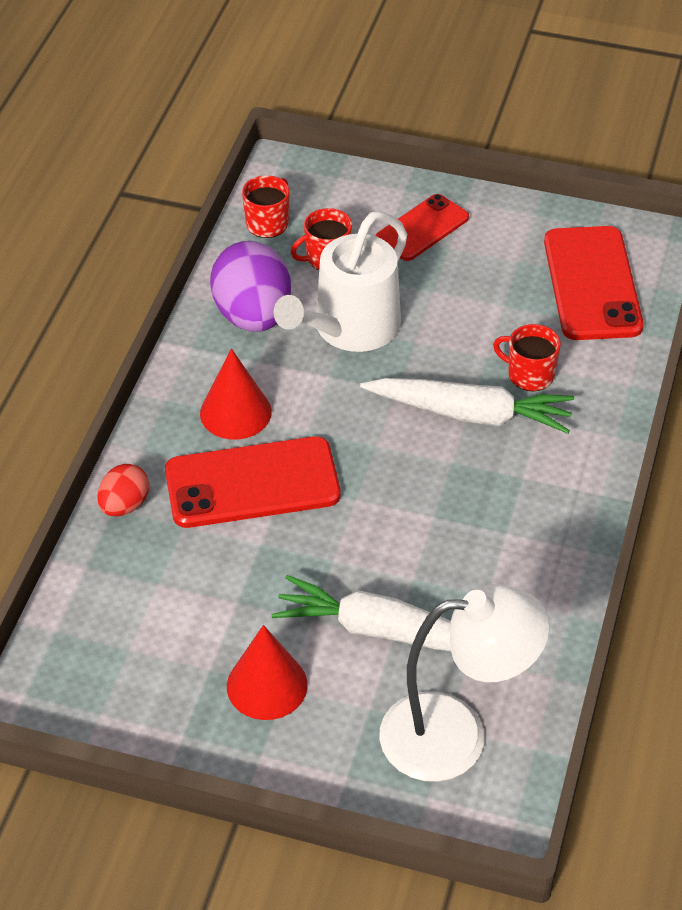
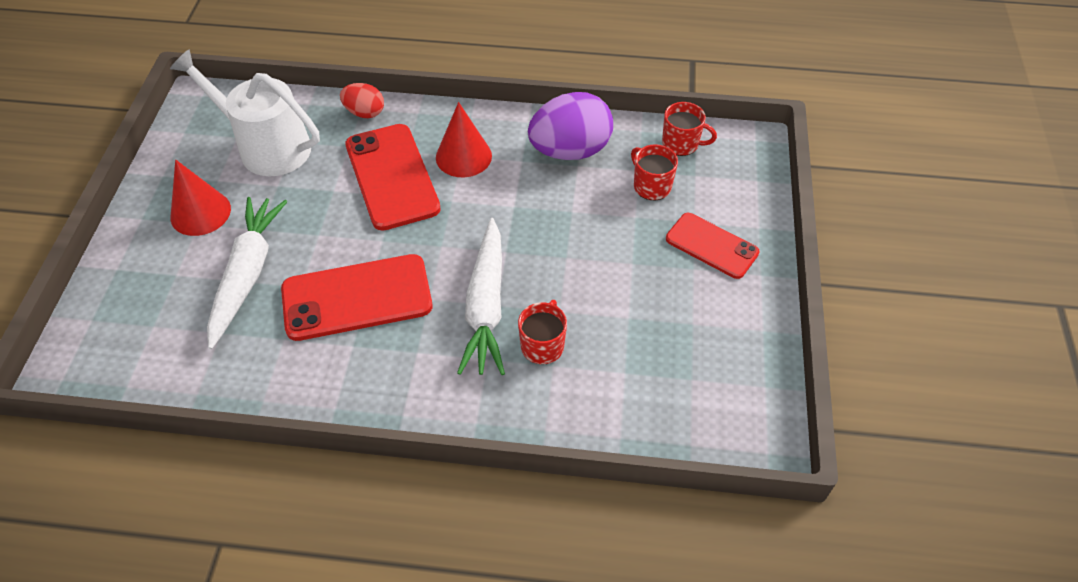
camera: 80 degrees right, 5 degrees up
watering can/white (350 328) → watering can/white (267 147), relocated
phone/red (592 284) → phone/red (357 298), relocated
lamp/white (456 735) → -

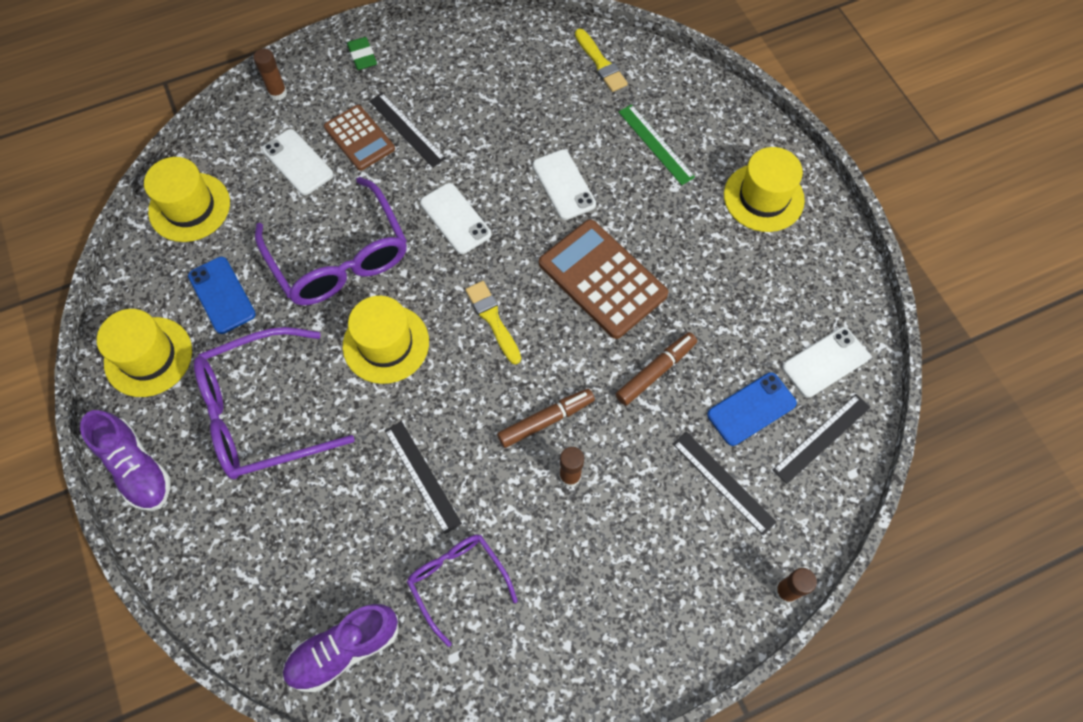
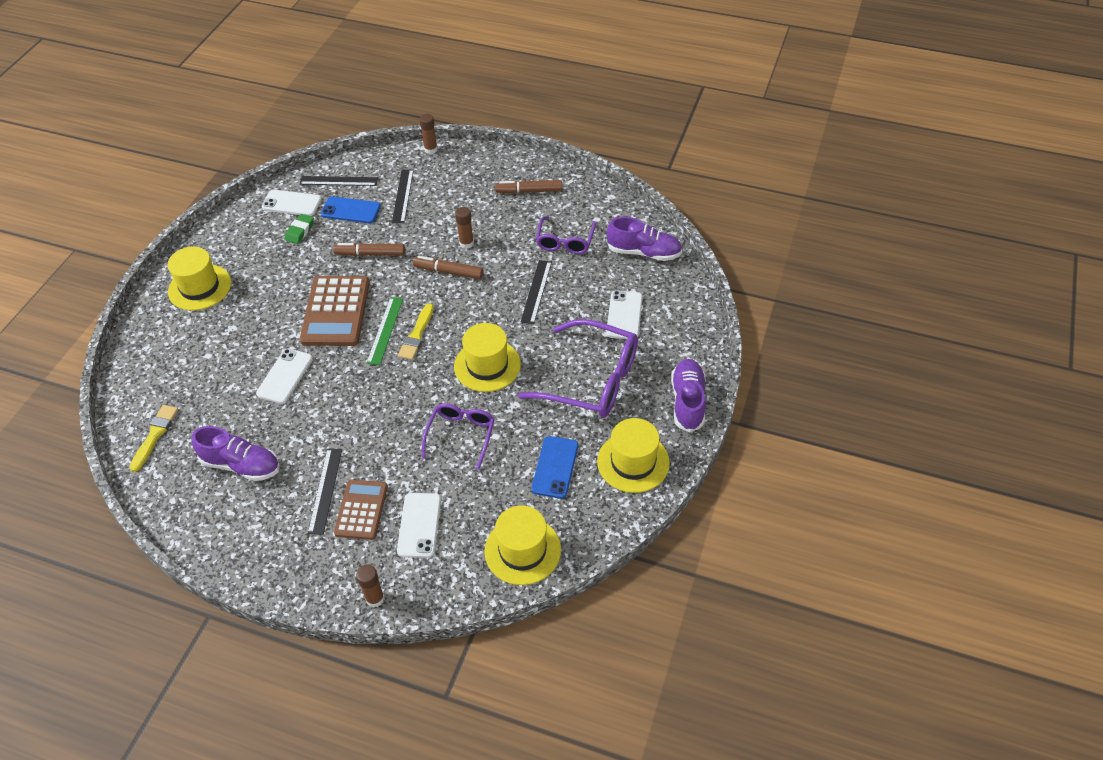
camera: 135 degrees left, 15 degrees down
eraser/green (362 56) → eraser/green (300 231), relocated
ruler/green (656 144) → ruler/green (385 330), relocated
glasses/purple (339 257) → glasses/purple (461 435), x0.58
phone/white (455 218) → phone/white (624 315), relocated
- → marker/brown (529 191)
- → shoe/purple (241 465)

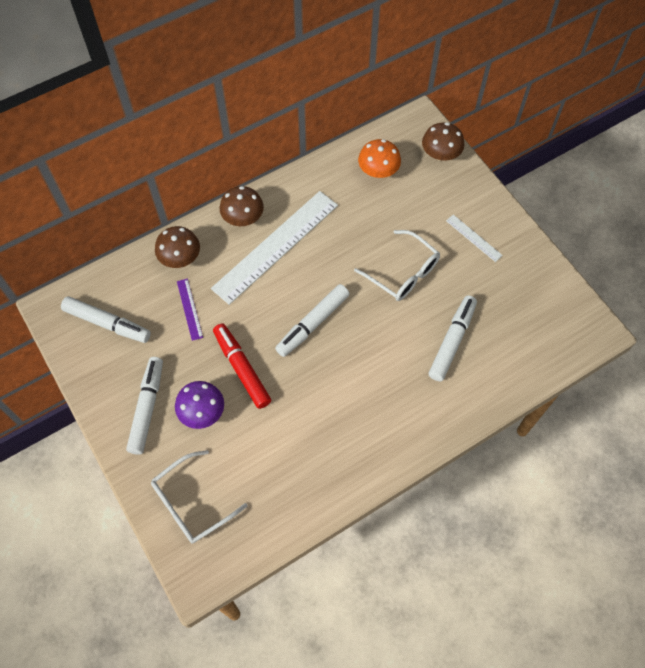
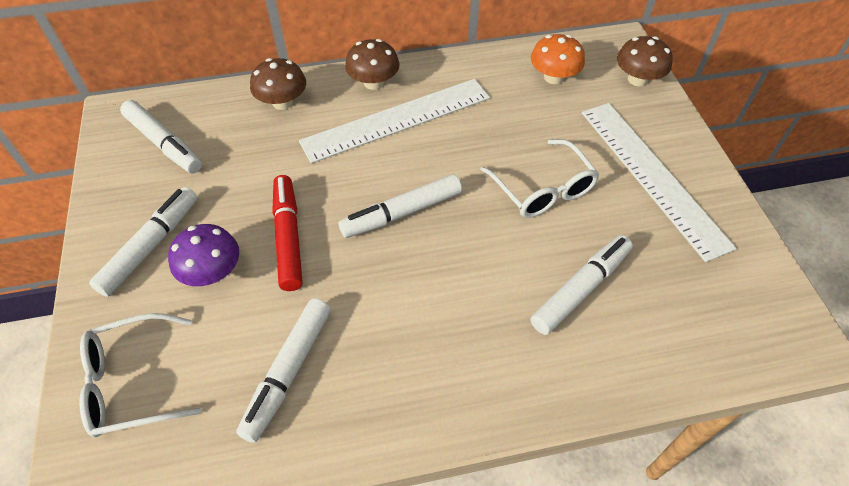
camera: 20 degrees right, 10 degrees down
ruler/white (473 238) → ruler/white (652 176), x2.34
ruler/purple (189 309) → -
- → marker/white (288 372)

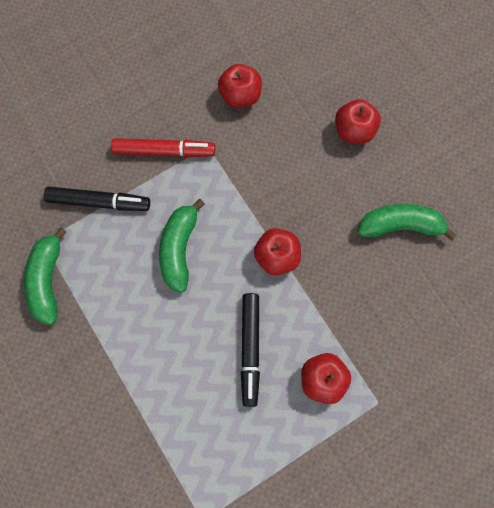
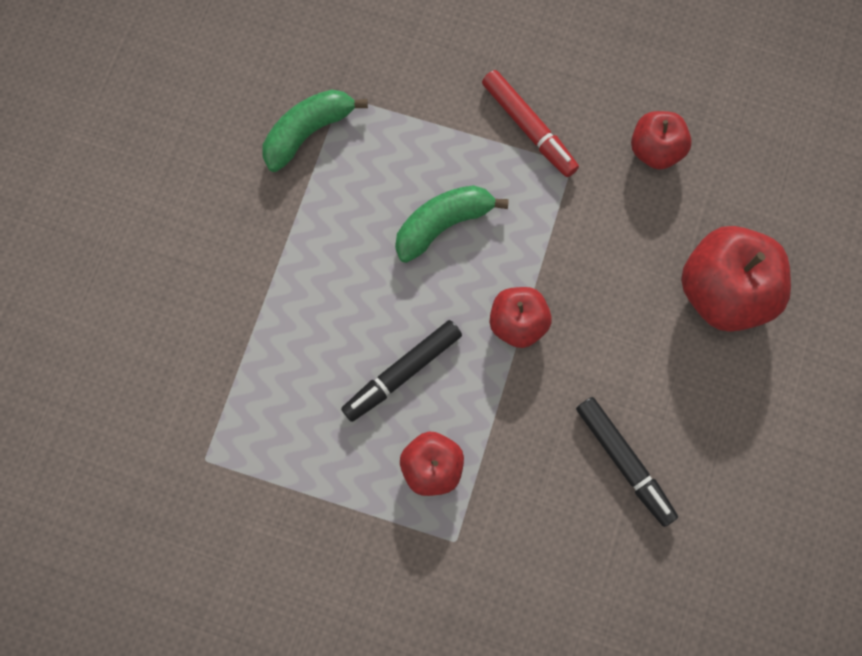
camera: 50 degrees right, 0 degrees up
apple/red (354 130) → apple/red (723 292), x1.70
marker/black (99 202) → marker/black (624 462), relocated
banana/green (400 226) → -

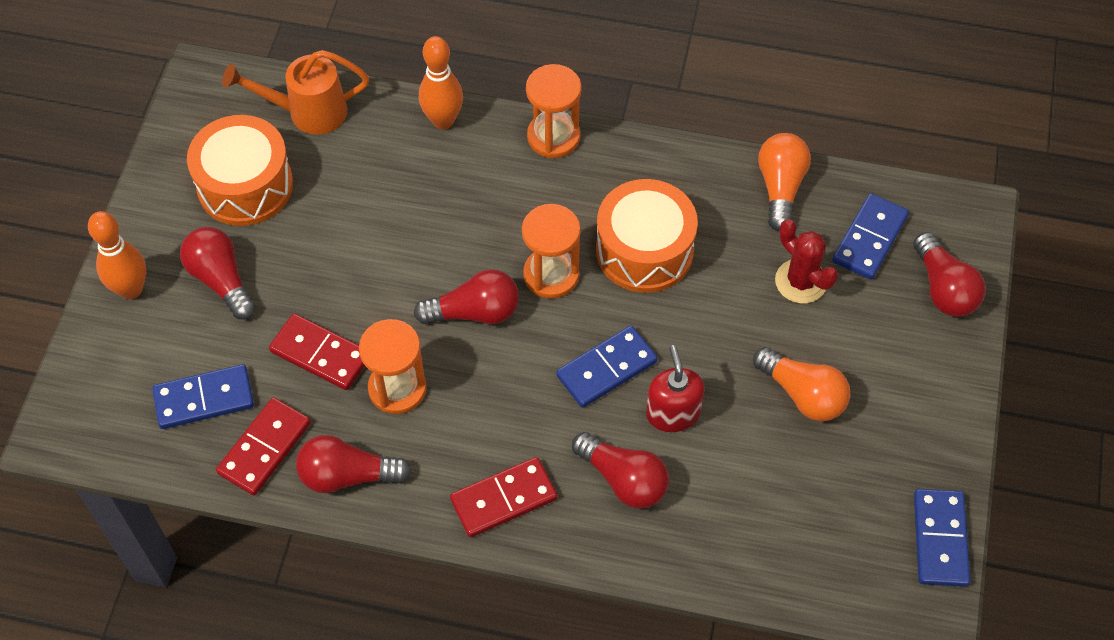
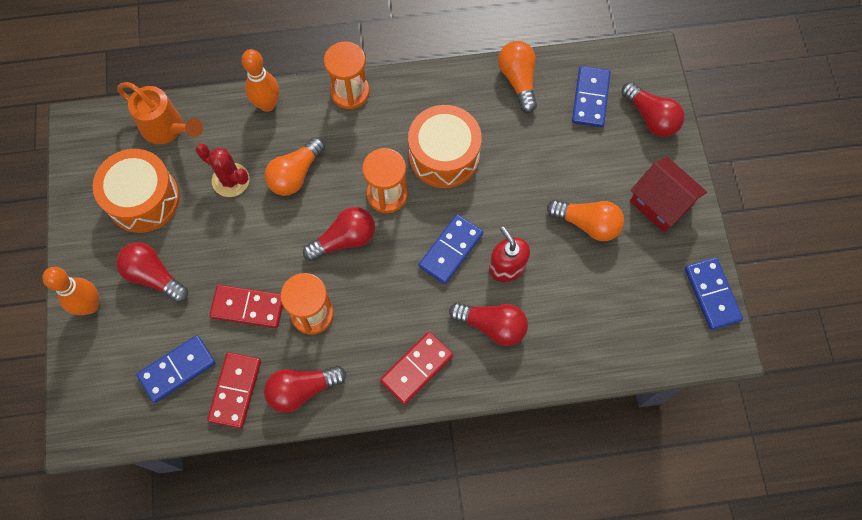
camera: 20 degrees left, 10 degrees up
watering can/orange (308 112) → watering can/orange (167 129), 120 degrees counterclockwise
cactus/red (801 281) → cactus/red (230 180), relocated
- → light bulb/orange (295 174)
- → house/red (661 203)

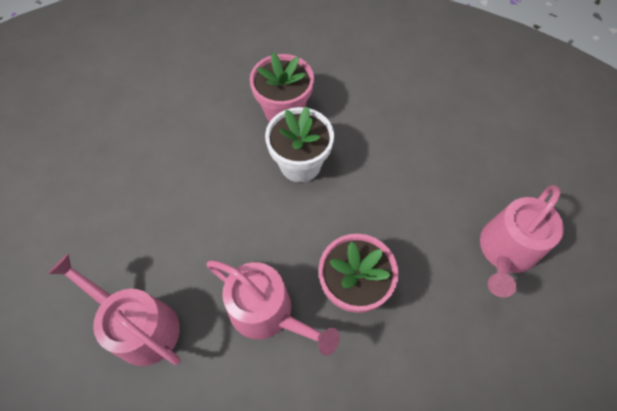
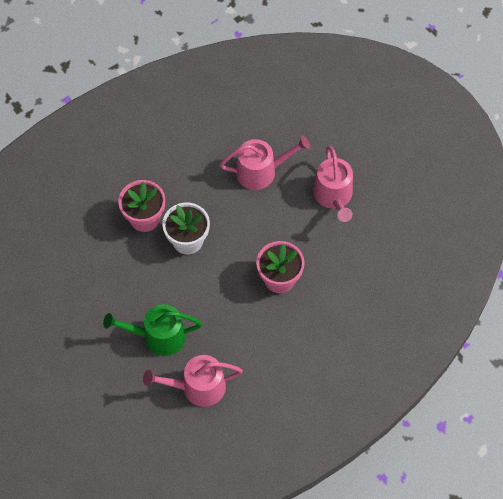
camera: 45 degrees left, 0 degrees up
watering can/pink (267 312) → watering can/pink (261 171), relocated
- → watering can/green (158 336)

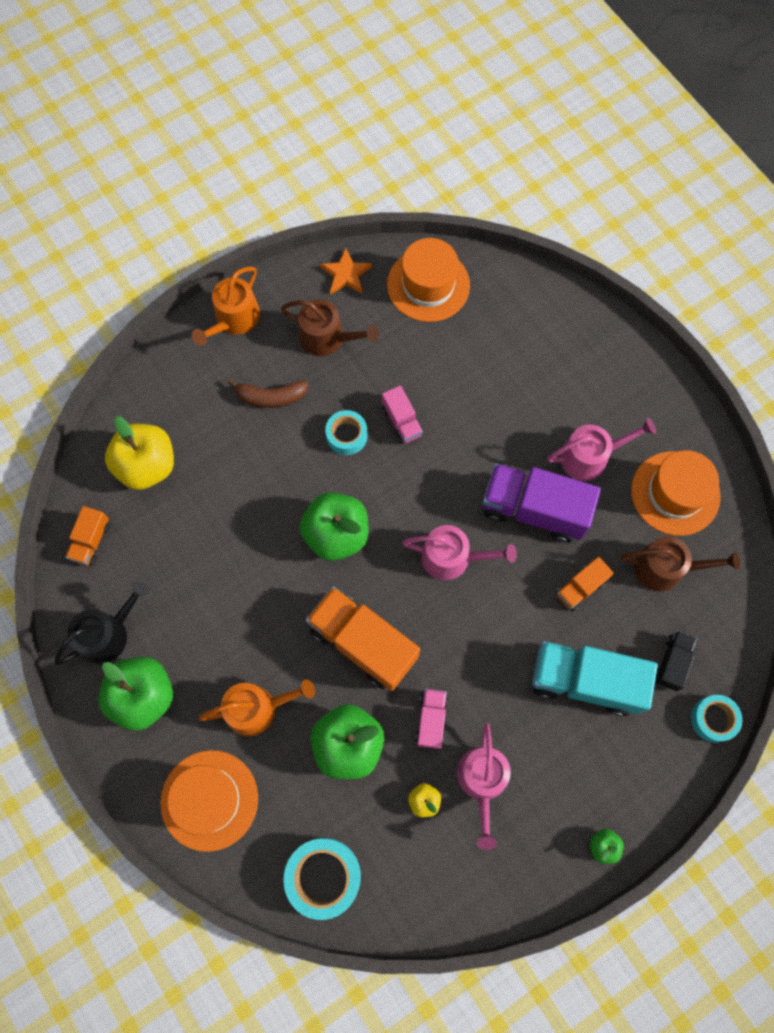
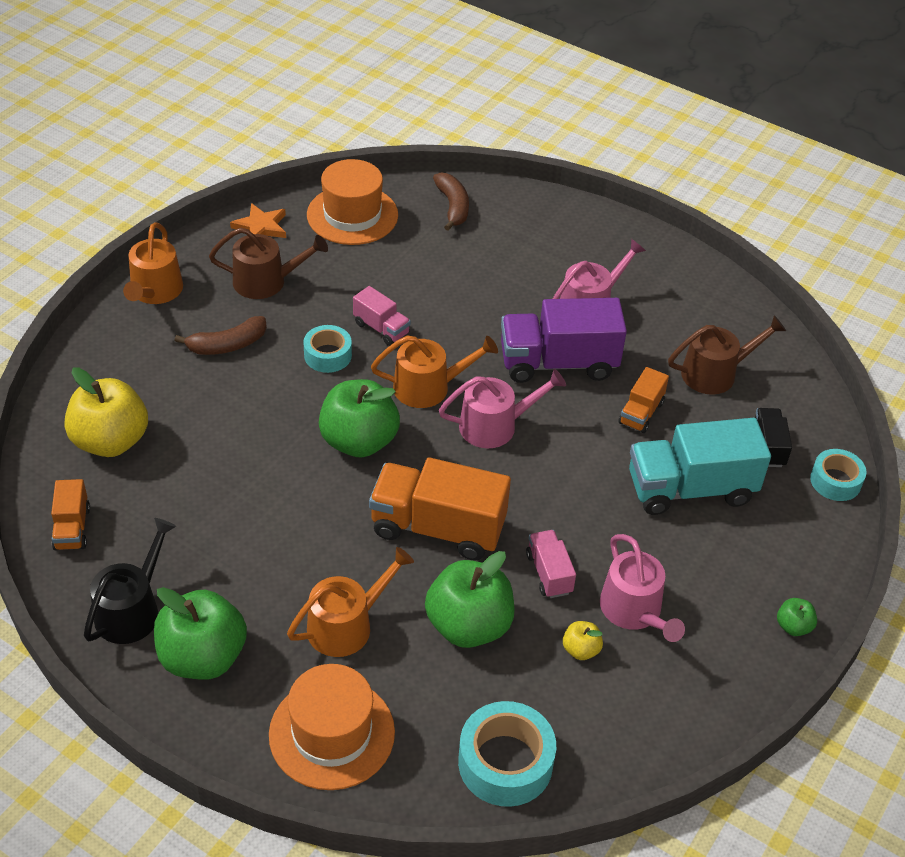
camera: 25 degrees left, 25 degrees down
hat/orange (675 493) → -
- → banana/brown (452 206)
- → watering can/orange (428 387)

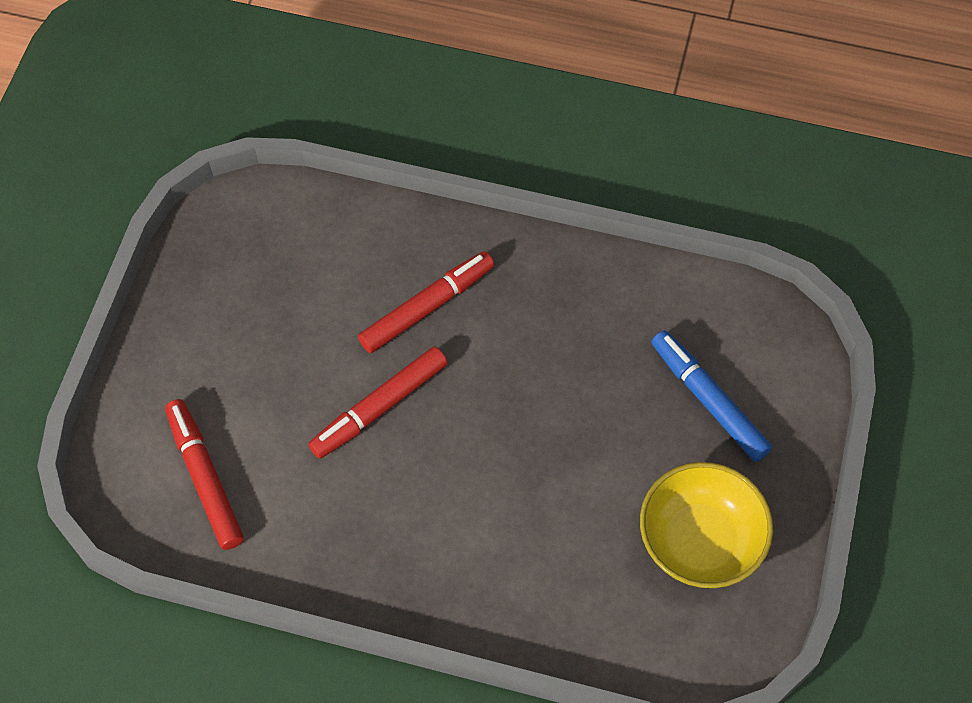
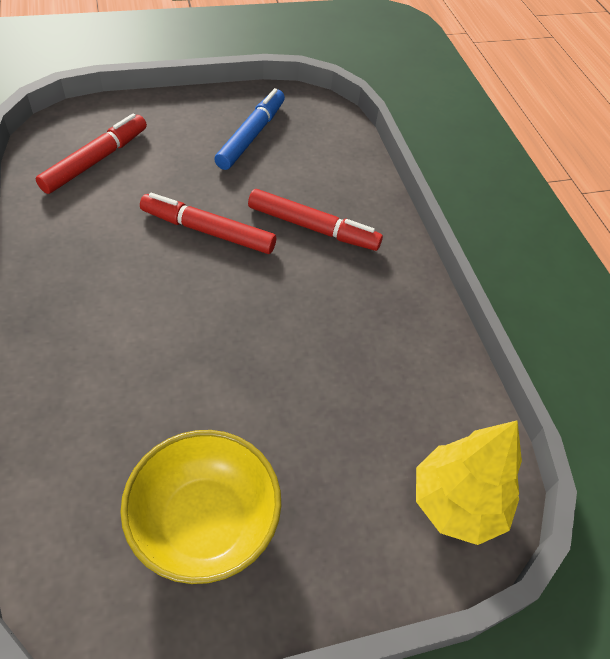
camera: 55 degrees right, 10 degrees down
marker/blue (708 400) → marker/blue (251 135), relocated
- → tree/yellow (457 503)

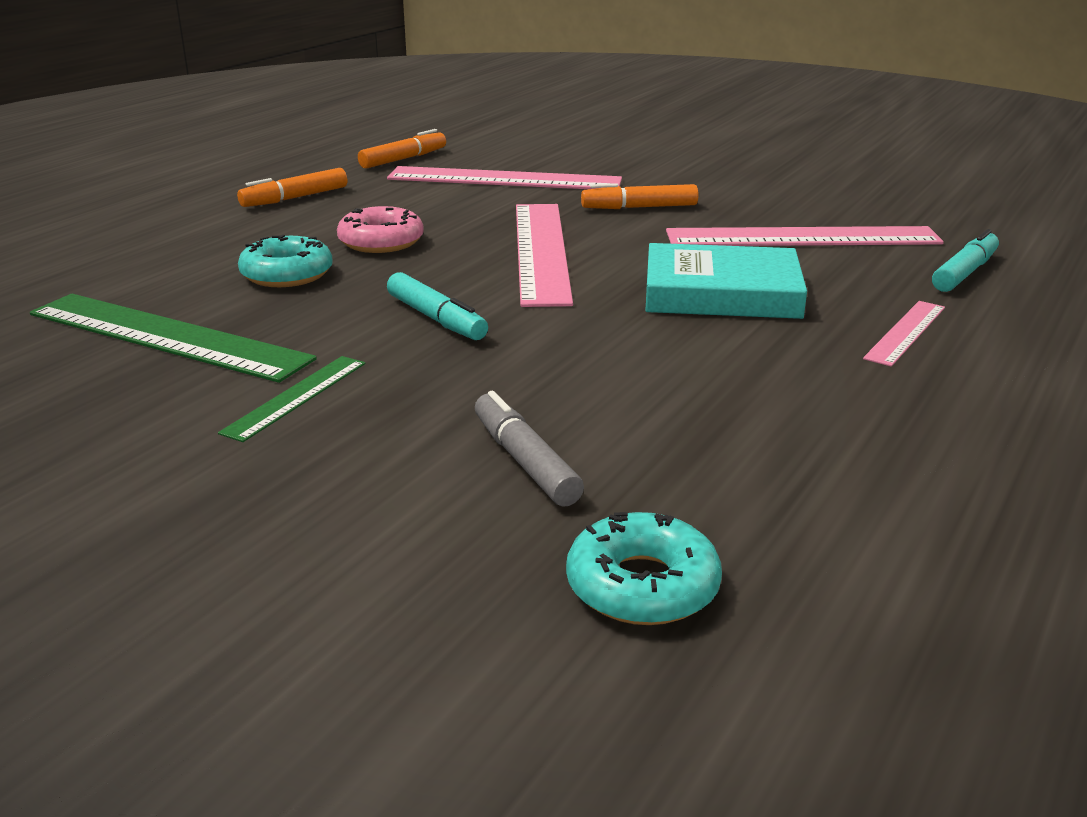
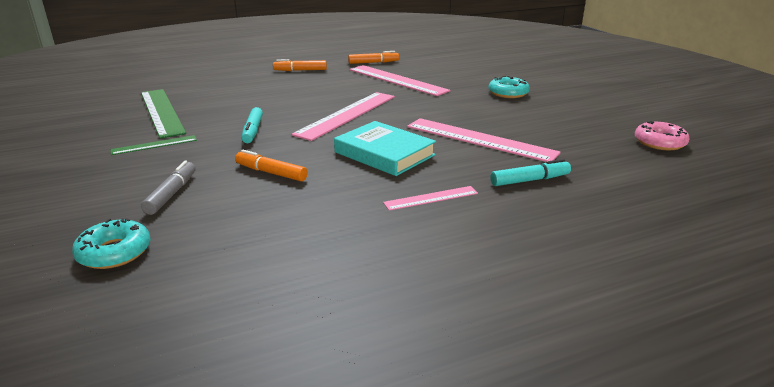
camera: 35 degrees right, 0 degrees up
marker/orange (639 207) → marker/orange (271 173), relocated
donut/pink (381 242) → donut/pink (659 142), relocated
donut/turquoise (287 274) → donut/turquoise (508 93), relocated

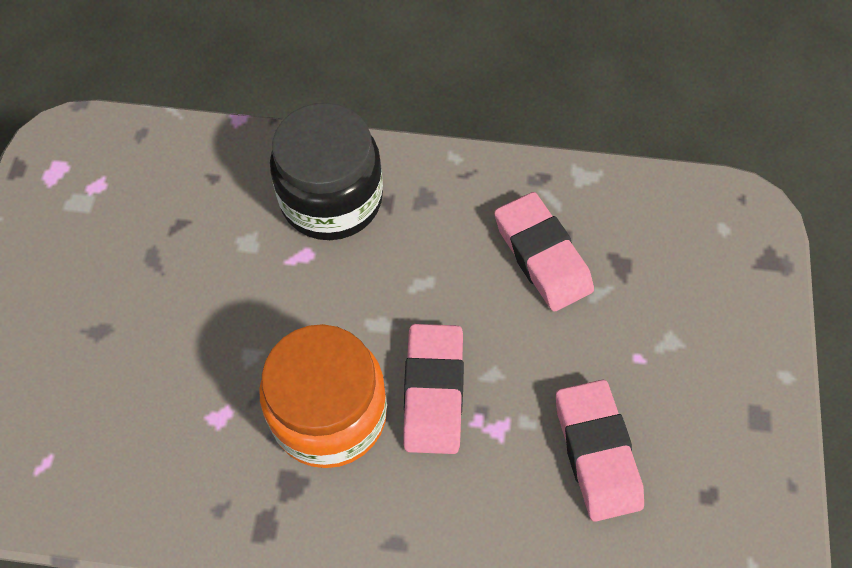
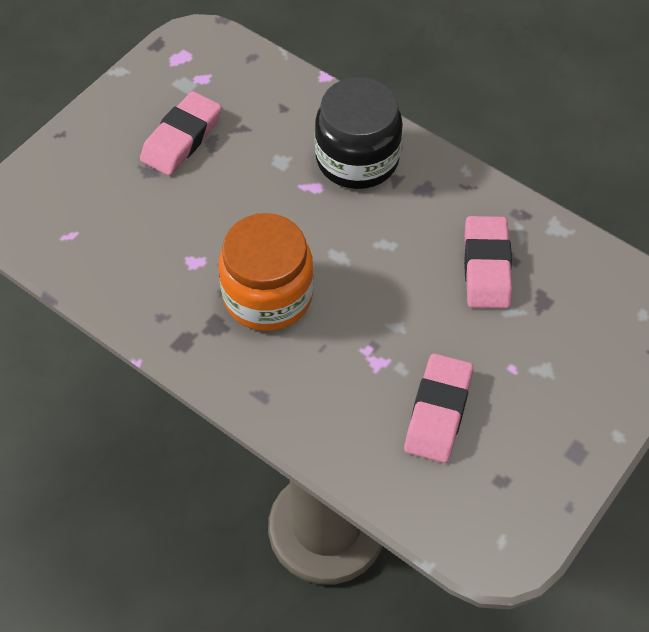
camera: 30 degrees right, 5 degrees down
eraser/pink (433 391) → eraser/pink (182 138), relocated

